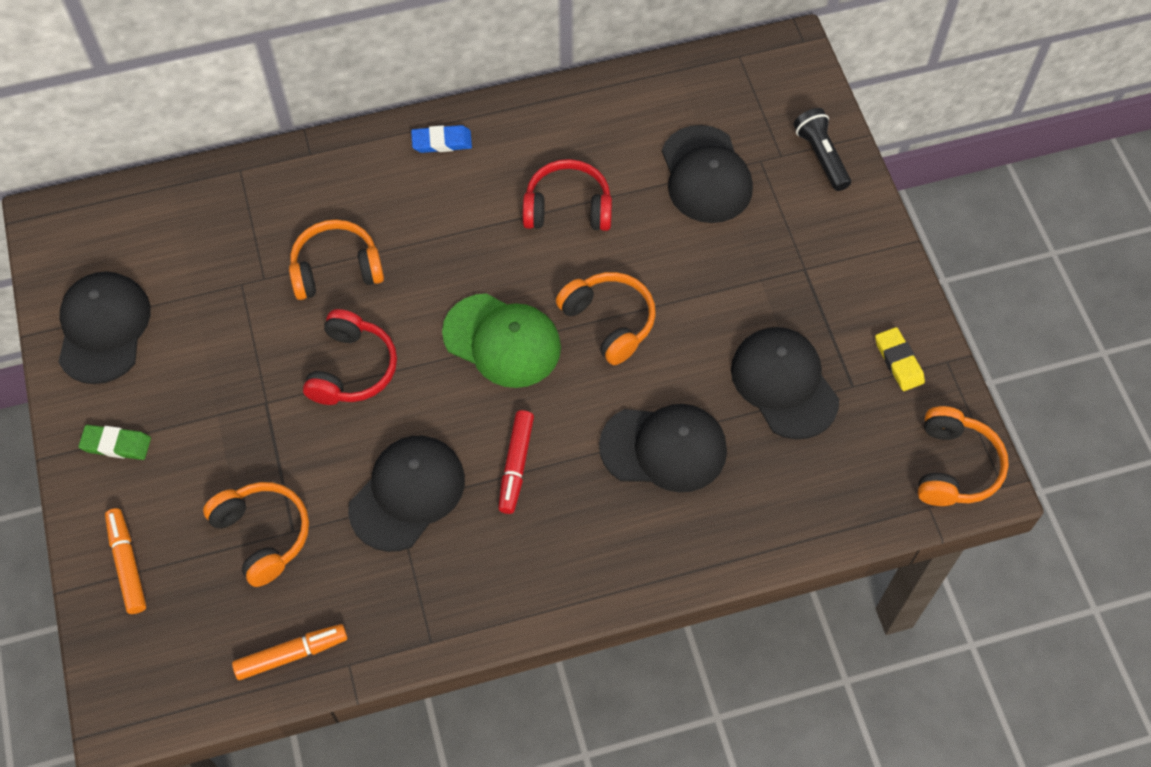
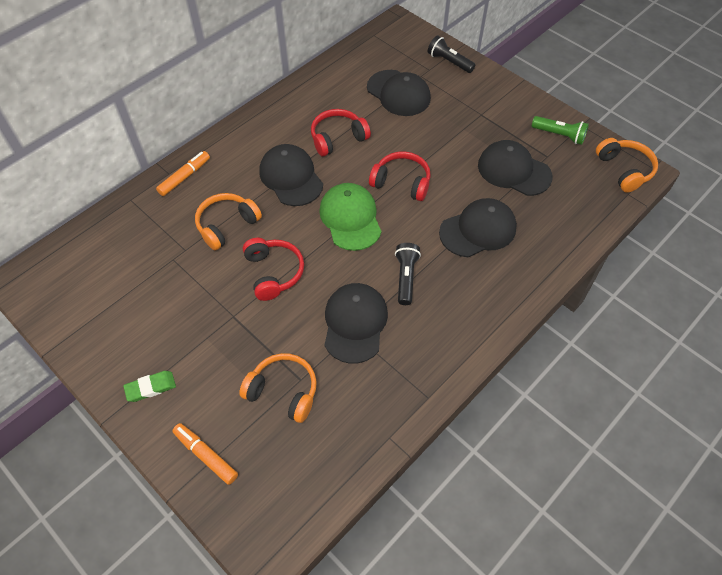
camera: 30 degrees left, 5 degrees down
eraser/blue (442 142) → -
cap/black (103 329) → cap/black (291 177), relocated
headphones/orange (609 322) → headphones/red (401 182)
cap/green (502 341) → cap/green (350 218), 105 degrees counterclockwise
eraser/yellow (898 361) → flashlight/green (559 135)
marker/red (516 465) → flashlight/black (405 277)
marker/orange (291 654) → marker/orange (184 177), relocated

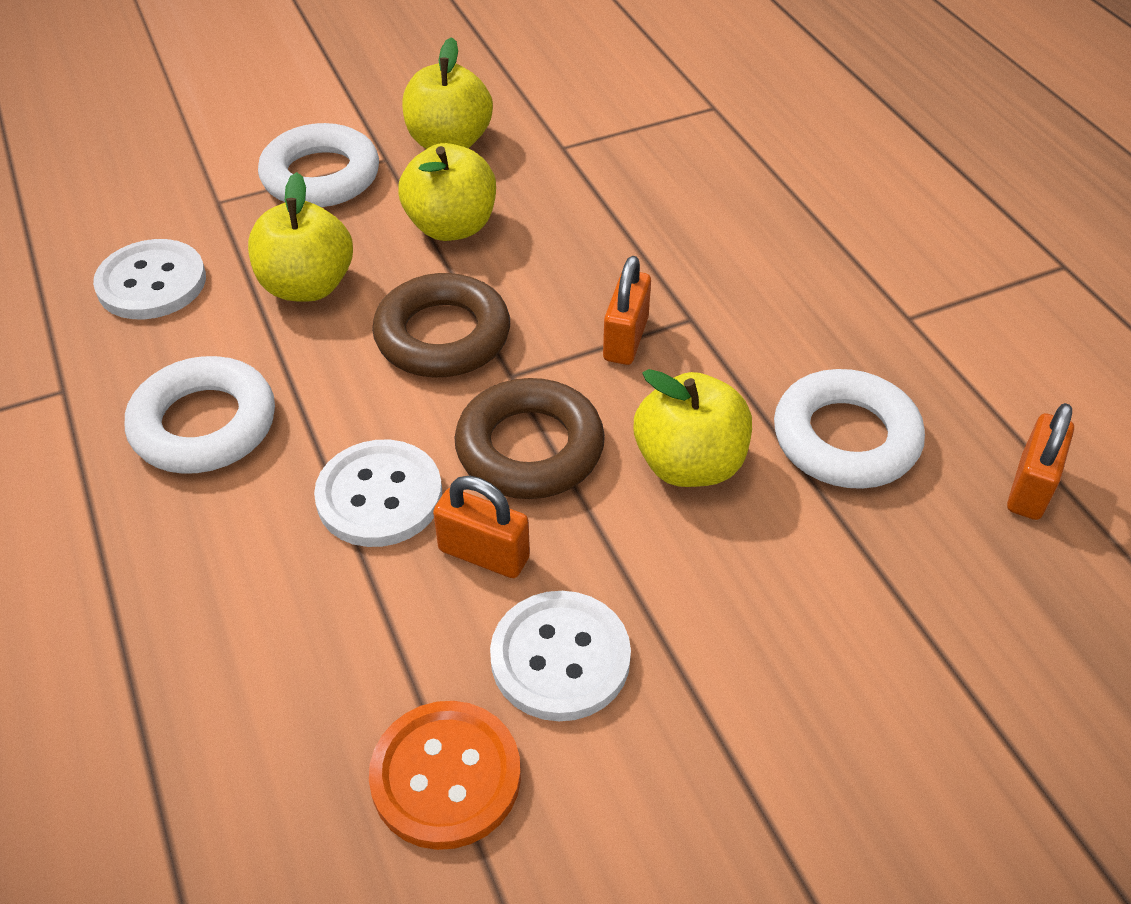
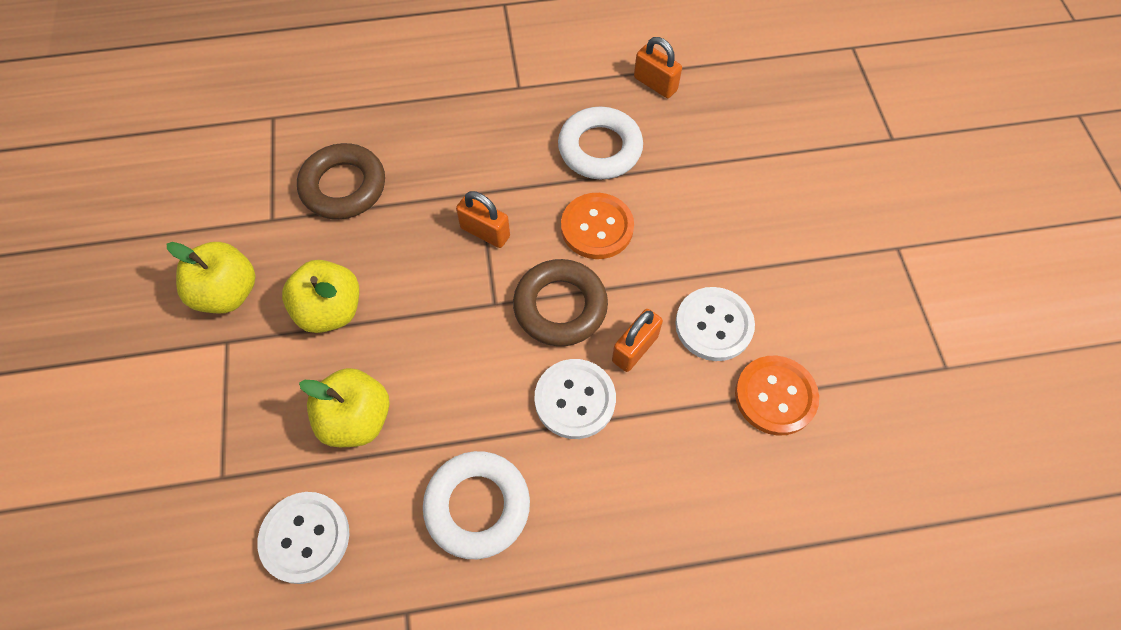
camera: 75 degrees left, 15 degrees up
ring/white (321 176) → -
ring/brown (442 335) → ring/brown (343 186), relocated
apple/yellow (689 464) → button/orange (597 227)

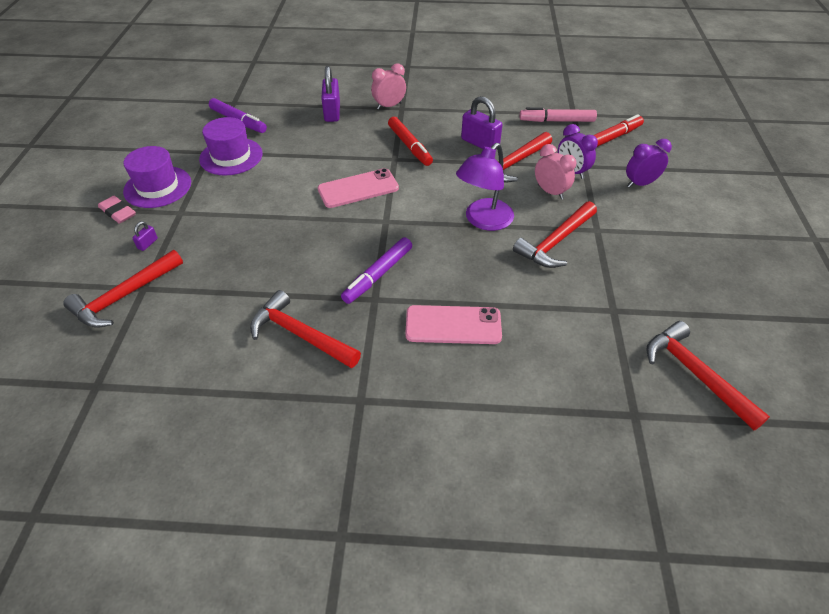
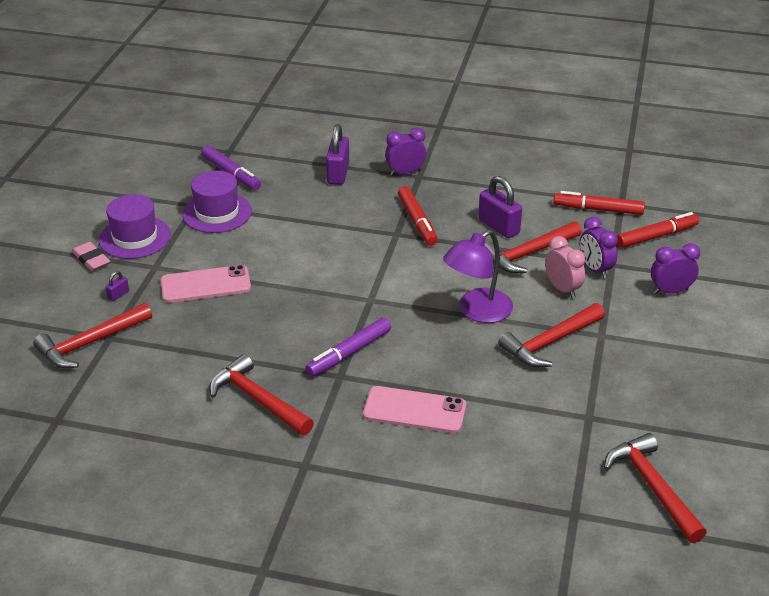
camera: 10 degrees right, 10 degrees down
clock/pink (389 106) → clock/purple (405 172)
marker/pink (556 121) → marker/red (598 209)
phone/pink (358 188) → phone/pink (205 285), relocated

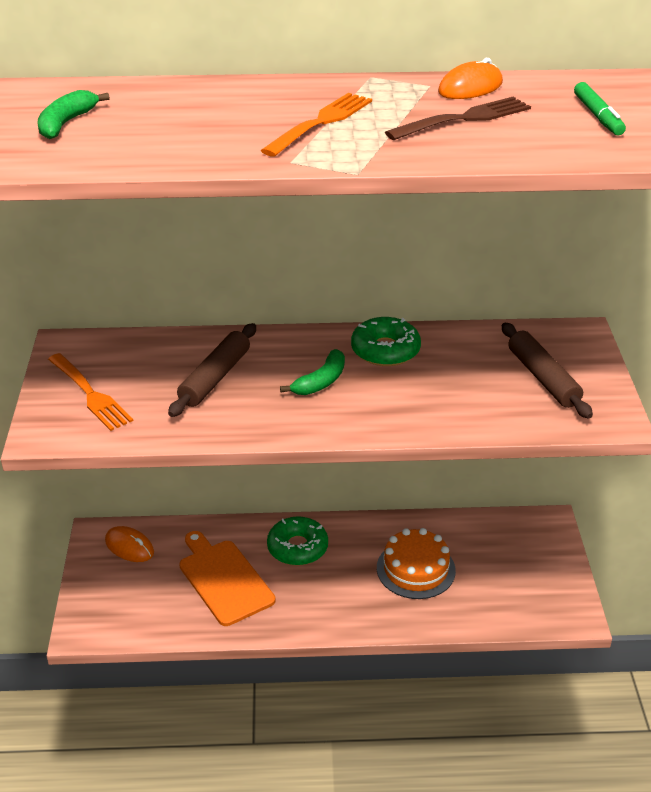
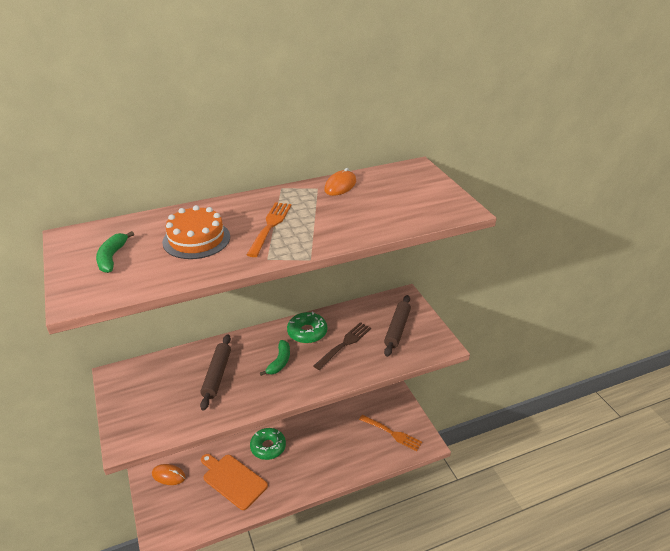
camera: 20 degrees left, 0 degrees up
marker/green (598 116) → -
fork/brown (463 119) → fork/brown (344 345), relocated
rolling pin/brown (543 378) → rolling pin/brown (397 329), 60 degrees clockwise
fork/orange (89 393) → fork/orange (391 433), relocated
cake/orange (416 569) → cake/orange (196 239), relocated

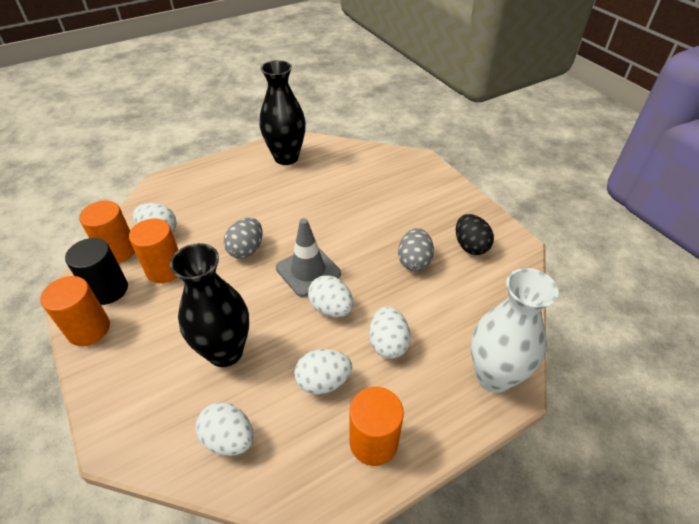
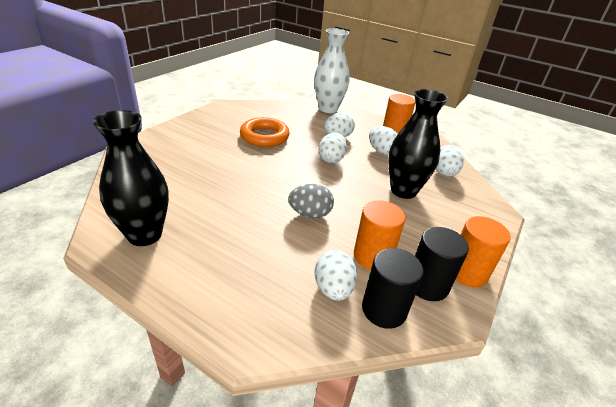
camera: 120 degrees left, 10 degrees down
cylinder/orange (118 251) → cylinder/black (384 309)
egg/black (470 246) → -
traffic cone/grey (308 271) → -
egg/grey (414 261) → ring/orange (264 136)

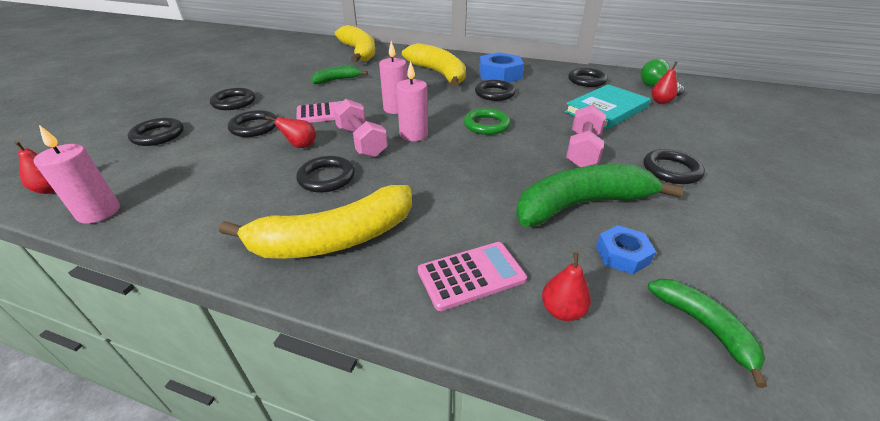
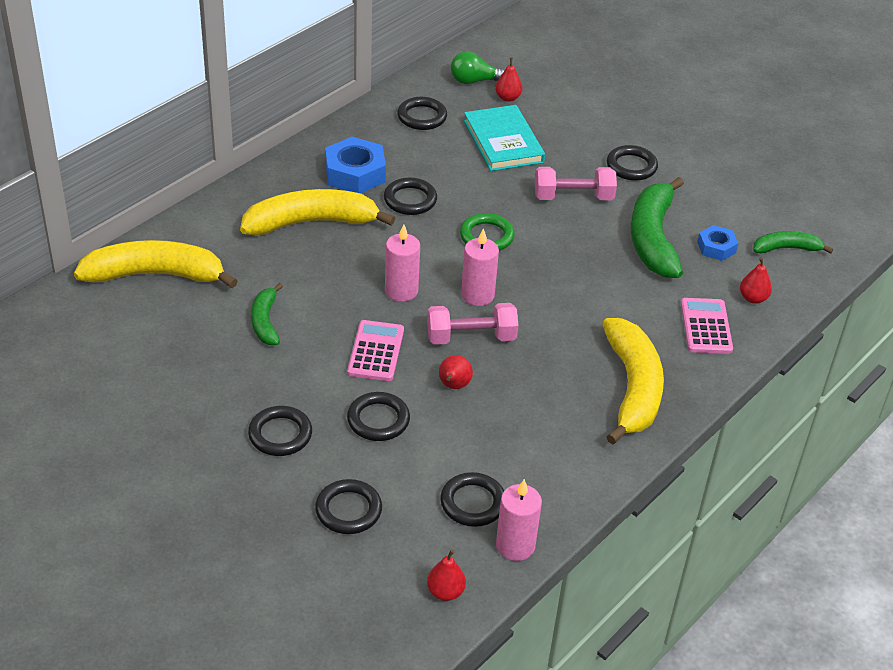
camera: 70 degrees left, 5 degrees up
dumbbell/pink (583 150) → dumbbell/pink (573 197), 45 degrees counterclockwise
ring/black (326 178) → ring/black (473 503), relocated

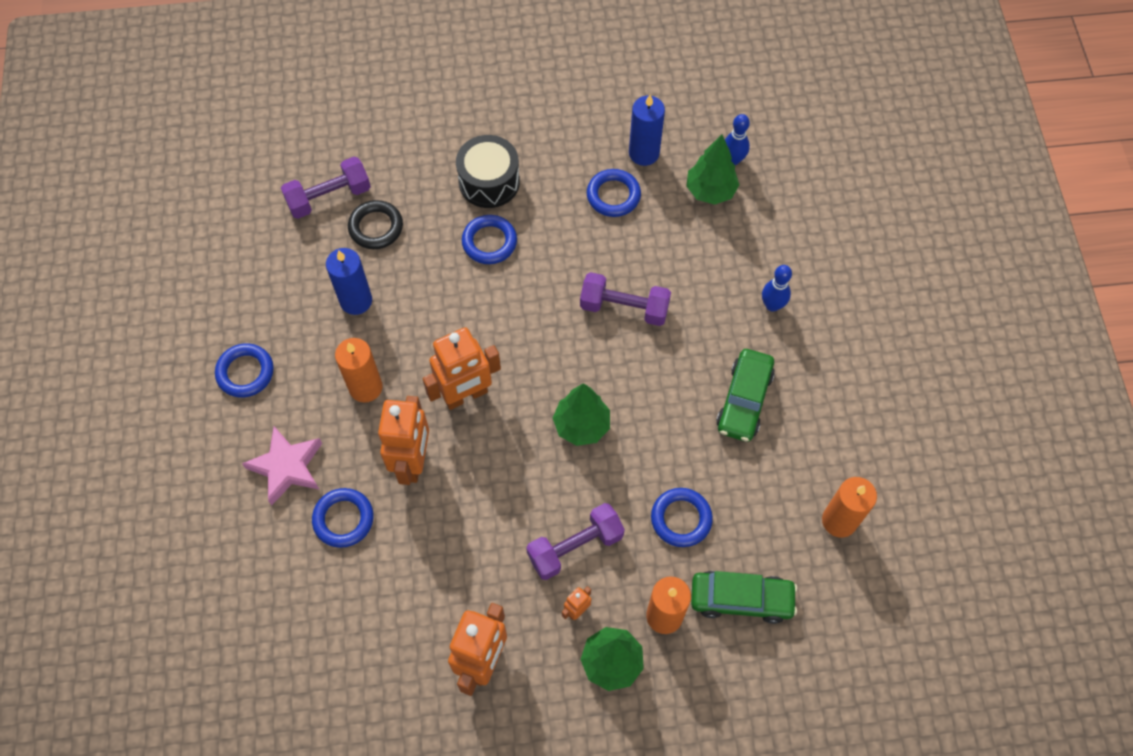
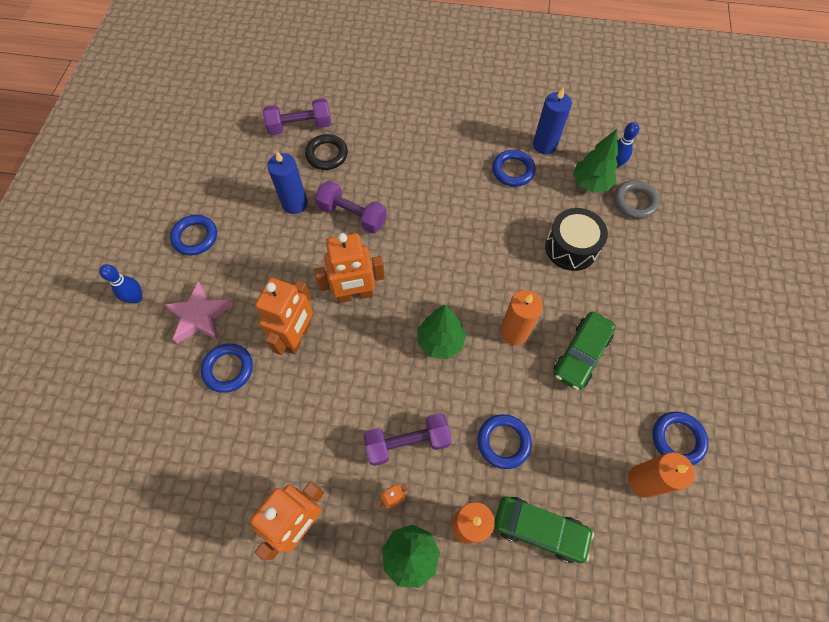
camera: 15 degrees right, 0 degrees up
drum/black (489 182) → drum/black (571 247), relocated
ring/blue (489 242) → ring/blue (677 439), relocated
bowling pin/blue (772 305) → bowling pin/blue (136 298), relocated
dumbbell/purple (624 307) → dumbbell/purple (352 215), relocated
candle/orange (365 387) → candle/orange (514 332), relocated
- → ring/grey (634 202)

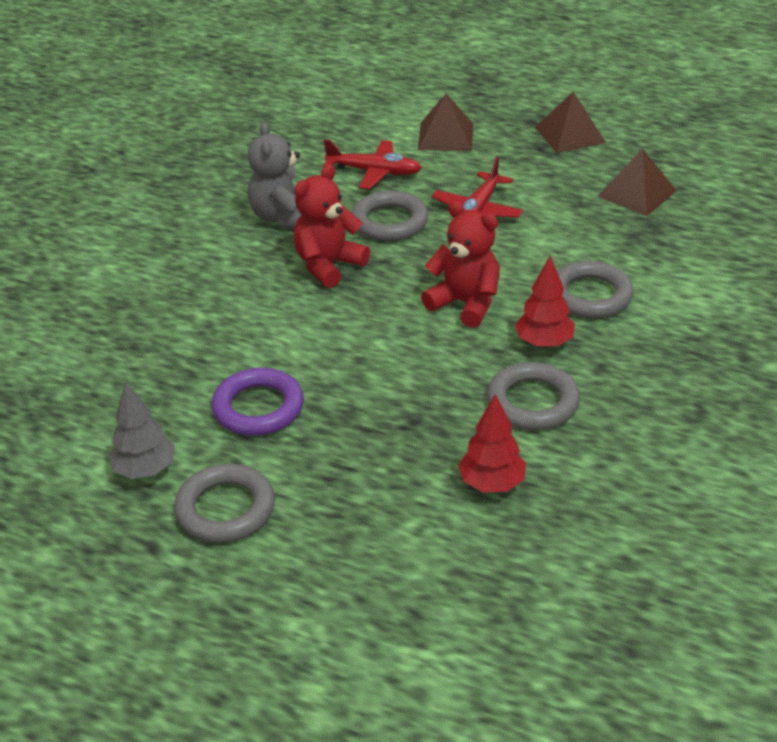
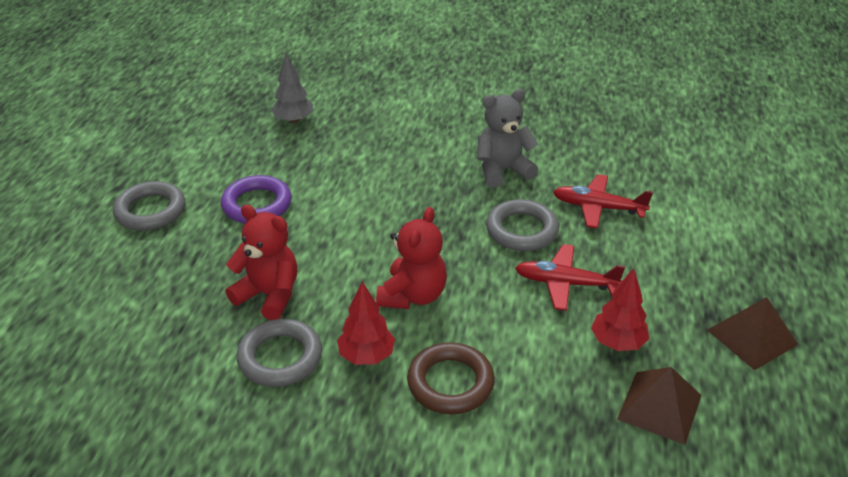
camera: 75 degrees right, 0 degrees up
pyramid/brown (445 136) → -
plane/red (374 172) → plane/red (598 208), 105 degrees clockwise
teddy bear/red (328 265) → teddy bear/red (269 295), relocated
ring/grey (590 296) → ring/brown (450 383)
tree/grey (145 470) → tree/grey (293 120), relocated
tree/red (492 484) → tree/red (617 342), relocated

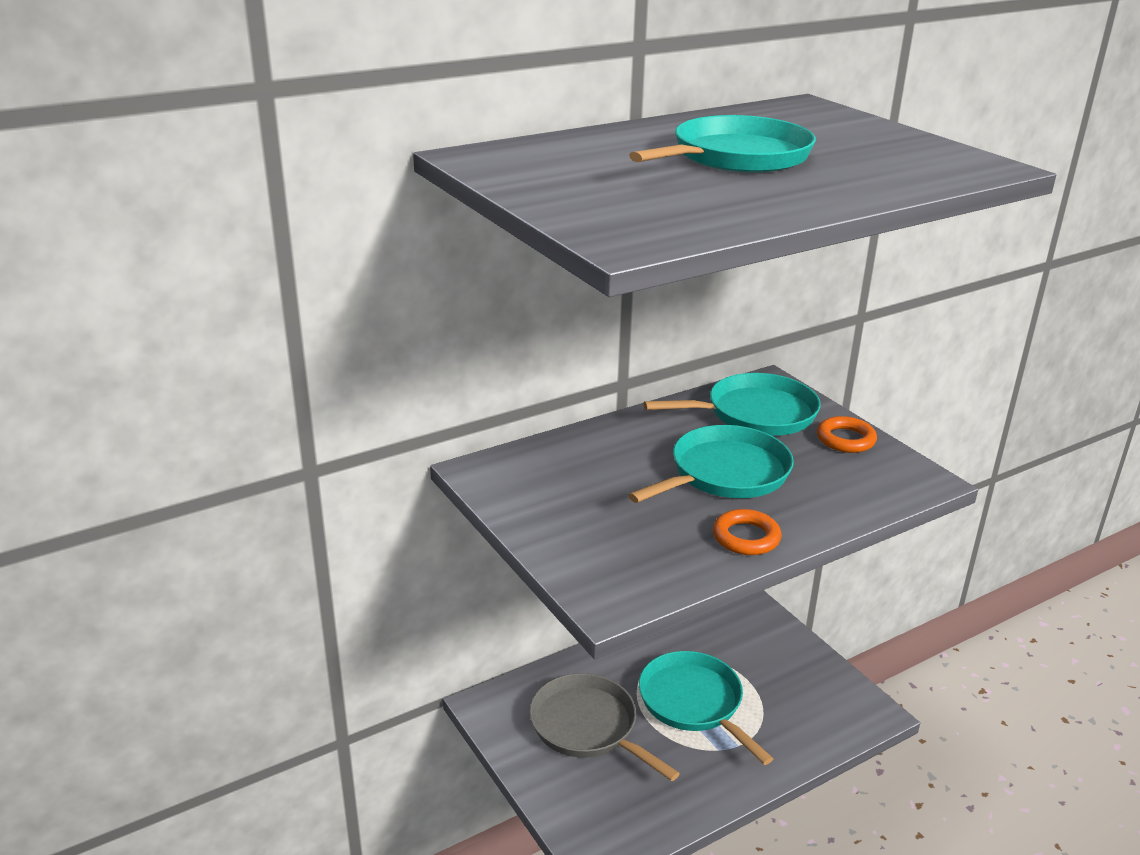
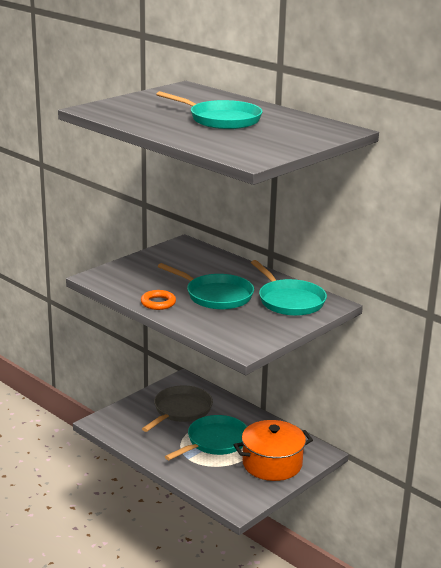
camera: 75 degrees right, 5 degrees down
ring/orange (845 439) → -
- → pot/orange (272 464)

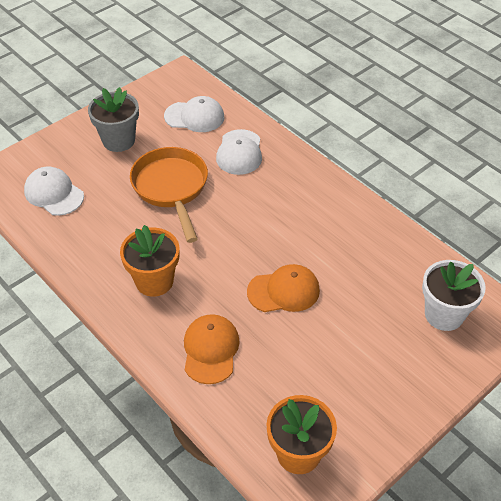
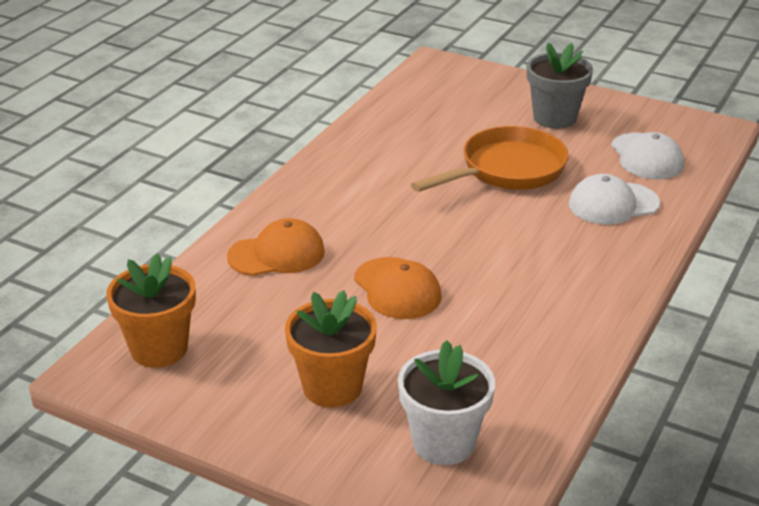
camera: 70 degrees right, 15 degrees down
cap/white (54 193) → -
flower pot/orange (154 281) → flower pot/orange (332 387), relocated

